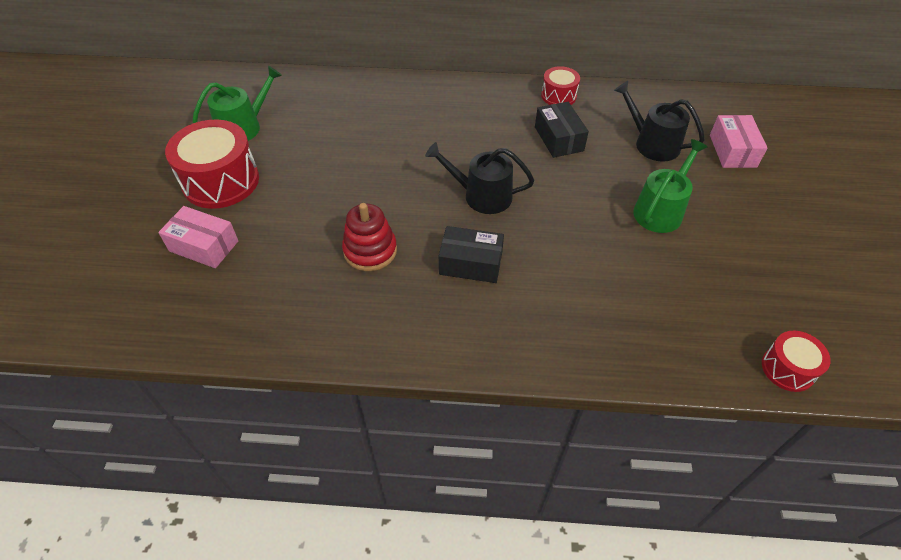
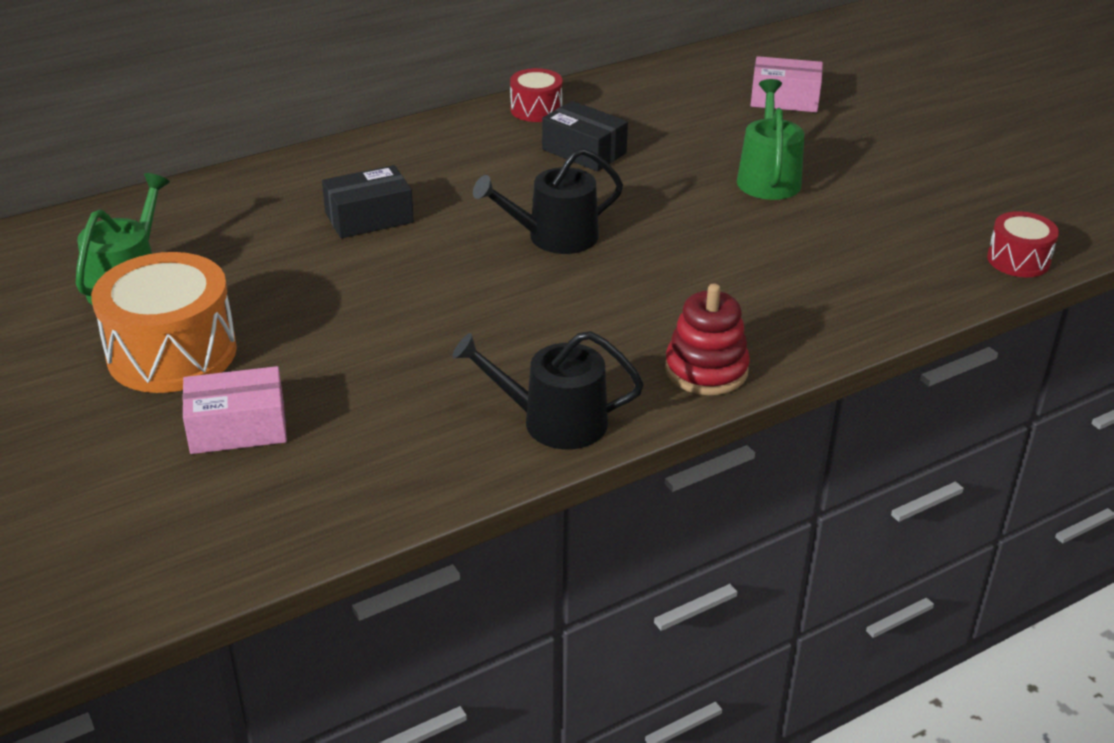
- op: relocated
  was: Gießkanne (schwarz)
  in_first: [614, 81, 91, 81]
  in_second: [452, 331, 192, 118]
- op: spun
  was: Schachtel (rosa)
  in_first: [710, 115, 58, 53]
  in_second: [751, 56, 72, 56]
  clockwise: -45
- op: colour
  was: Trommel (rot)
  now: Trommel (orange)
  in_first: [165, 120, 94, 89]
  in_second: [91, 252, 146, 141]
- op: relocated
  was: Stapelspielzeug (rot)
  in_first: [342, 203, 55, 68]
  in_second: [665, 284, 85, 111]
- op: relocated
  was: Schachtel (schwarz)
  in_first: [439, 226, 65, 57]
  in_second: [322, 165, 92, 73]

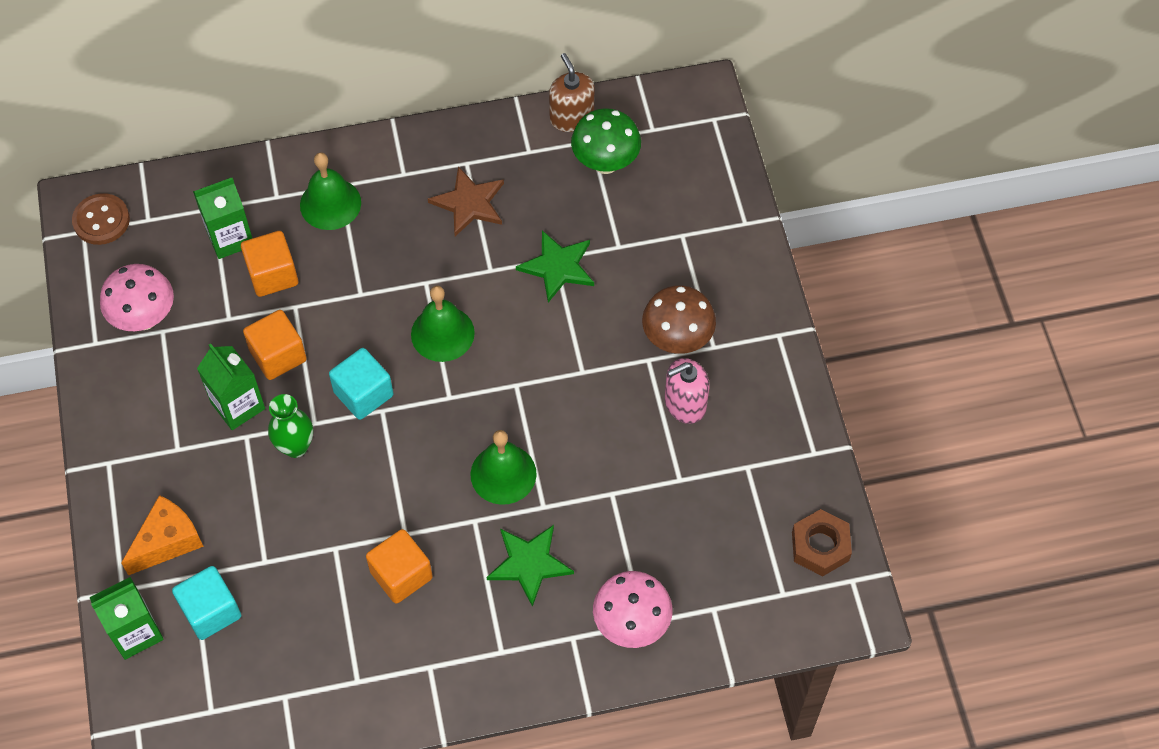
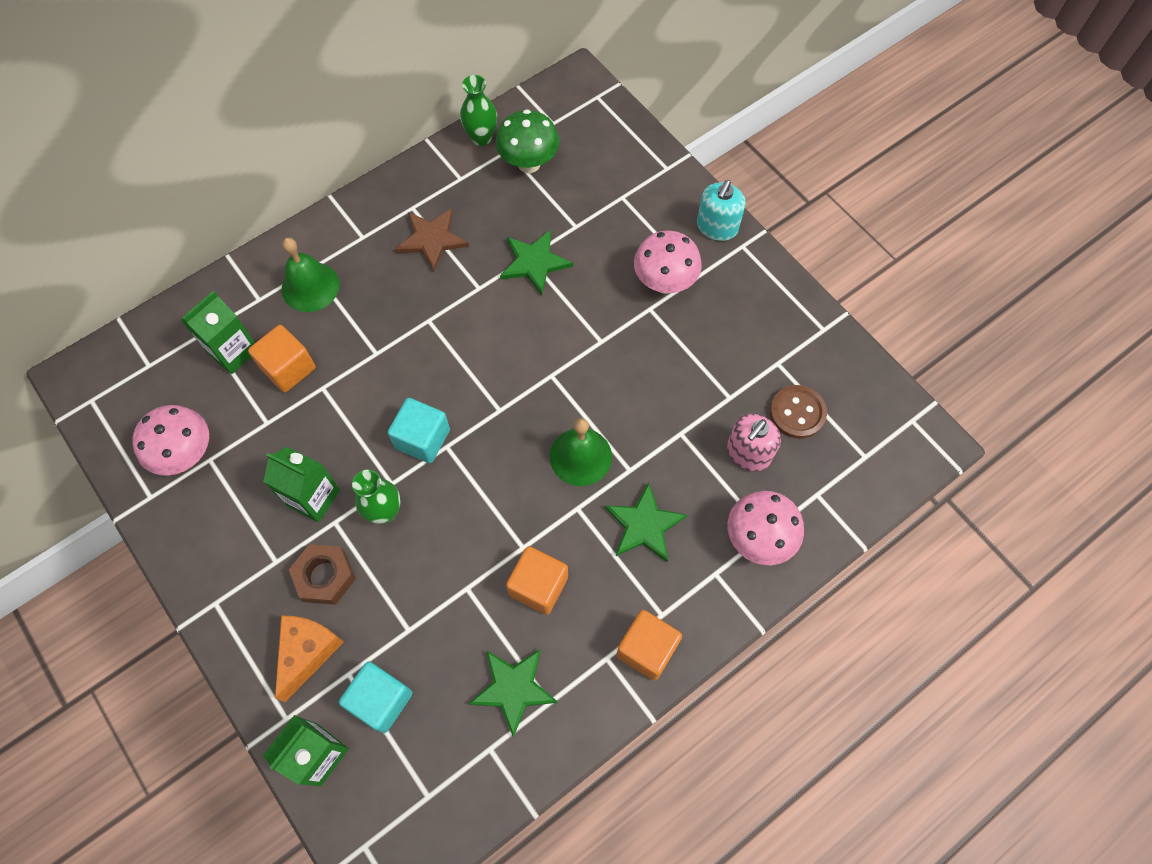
- op: exchanged
  was: Seifenspender (braun)
  now: Vase (grün)
  in_first: [549, 53, 45, 79]
  in_second: [460, 75, 37, 71]
- op: relocated
  was: Knopf (braun)
  in_first: [72, 193, 58, 52]
  in_second: [770, 385, 57, 54]
- op: colour
  was: Pilz (braun)
  now: Pilz (rosa)
  in_first: [642, 285, 74, 69]
  in_second: [634, 231, 68, 63]
- op: missing
  was: Glocke (grün)
  in_first: [411, 286, 64, 76]
- op: relocated
  was: Kubus (orange)
  in_first: [243, 310, 64, 70]
  in_second: [616, 610, 66, 71]
- op: relocated
  was: Seifenspender (rosa)
  in_first: [665, 358, 44, 66]
  in_second: [727, 414, 54, 58]
- op: relocated
  was: Sechskantmutter (braun)
  in_first: [792, 509, 60, 67]
  in_second: [289, 544, 67, 61]
- op: appeared
  now: Seifenspender (türkis)
  in_second: [697, 180, 49, 61]
- op: appeared
  now: Stern (grün)
  in_second: [469, 649, 89, 89]

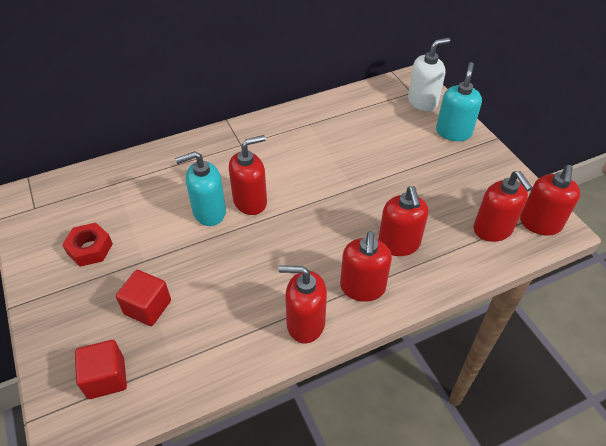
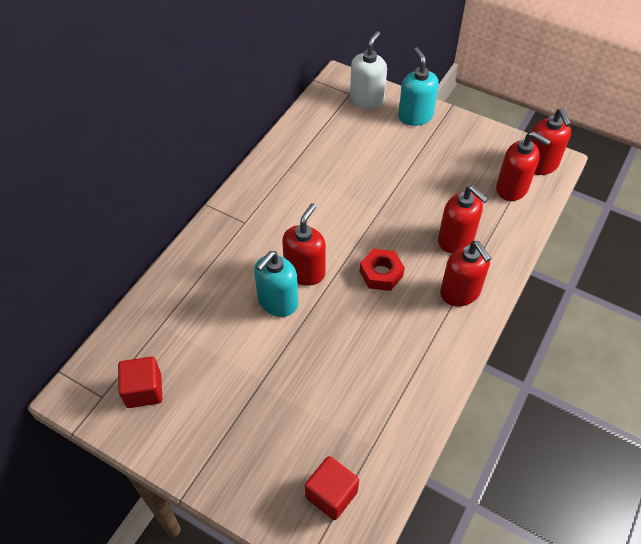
- op: relocated
  was: Sechskantmutter (rot)
  in_first: [62, 223, 51, 44]
  in_second: [360, 249, 45, 42]
- op: missing
  was: Seifenspender (rot)
  in_first: [279, 265, 48, 78]
- op: relocated
  was: Kubus (rot)
  in_first: [116, 270, 55, 56]
  in_second: [118, 357, 44, 51]

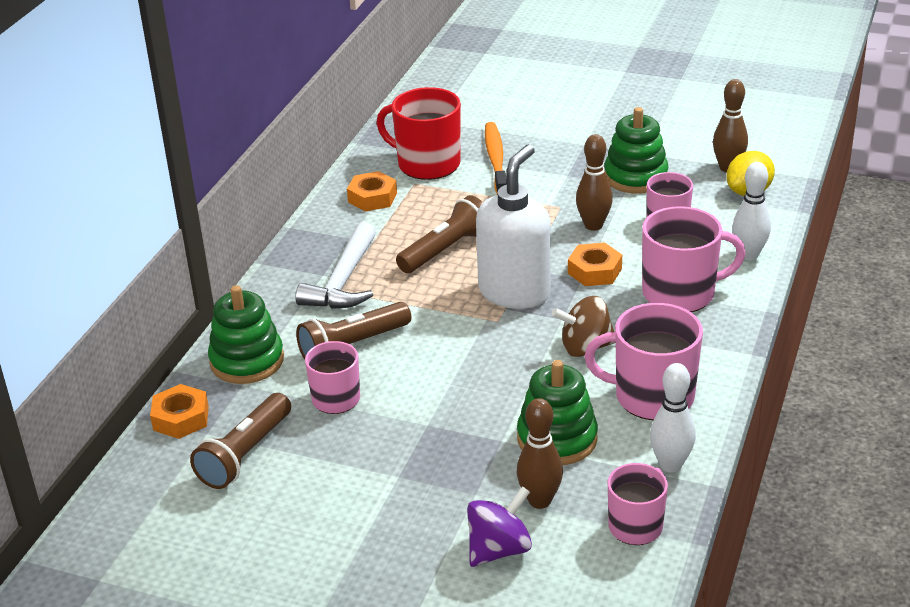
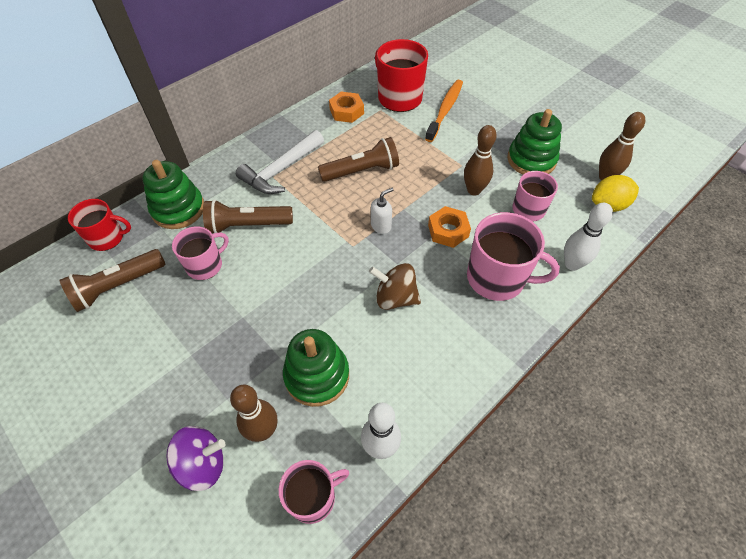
- op: size
  was: Seifenspender (weiß)
  in_first: [476, 144, 75, 165]
  in_second: [371, 188, 22, 46]
  ratio: 0.41
- op: missing
  was: Tasse (rosa)
  in_first: [584, 303, 119, 117]
- op: exchanged
  was: Sechskantmutter (orange)
  now: Tasse (rot)
  in_first: [150, 384, 59, 55]
  in_second: [68, 199, 63, 52]

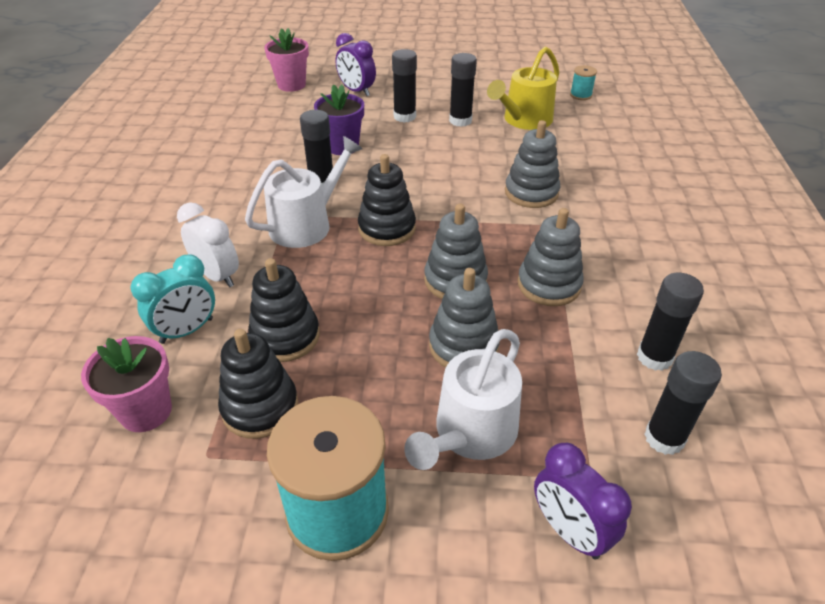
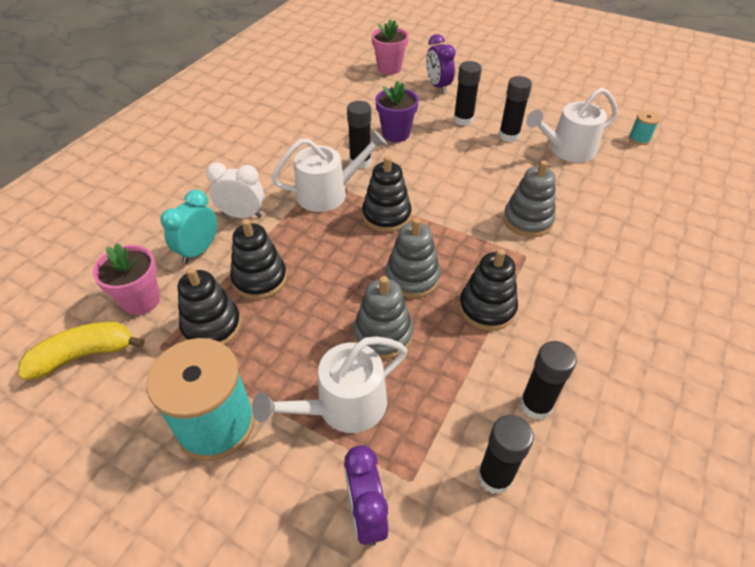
- op: colour
  was: Gießkanne (gelb)
  now: Gießkanne (weiß)
  in_first: [487, 47, 72, 83]
  in_second: [526, 87, 92, 76]
- op: spun
  was: Wecker (weiß)
  in_first: [177, 202, 62, 85]
  in_second: [206, 162, 58, 56]
  clockwise: -60
- op: colour
  was: Stapelspielzeug (grau)
  now: Stapelspielzeug (schwarz)
  in_first: [518, 208, 66, 98]
  in_second: [459, 249, 59, 82]
- op: spun
  was: Wecker (türkis)
  in_first: [130, 254, 85, 90]
  in_second: [161, 190, 56, 74]
  clockwise: 135
- op: appeared
  now: Banane (gelb)
  in_second: [18, 322, 127, 58]

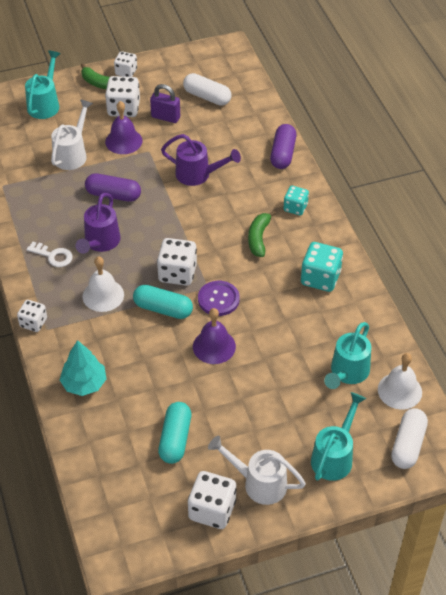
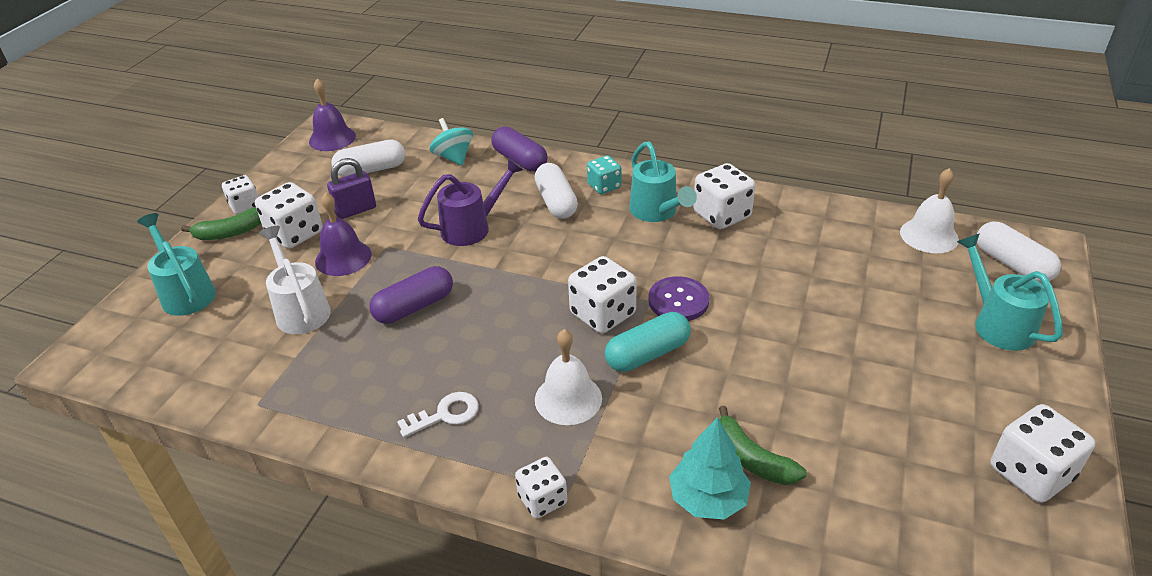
- op: missing
  was: Gießkanne (lila)
  in_first: [76, 193, 44, 61]
- op: relocated
  was: Banane (grün)
  in_first: [248, 211, 28, 46]
  in_second: [719, 406, 87, 79]
- op: colour
  was: Spielwürfel (türkis)
  now: Spielwürfel (weiß)
  in_first: [301, 242, 42, 50]
  in_second: [693, 163, 62, 66]
- op: relocated
  was: Glocke (lila)
  in_first: [193, 308, 43, 56]
  in_second: [309, 78, 47, 73]
- op: relocated
  was: Gießkanne (türkis)
  in_first: [324, 322, 47, 67]
  in_second: [629, 141, 68, 81]
- op: missing
  was: Kapsel (türkis)
  in_first: [158, 402, 33, 62]
- op: missing
  was: Gießkanne (weiß)
  in_first: [208, 435, 98, 70]
- op: appeared
  now: Kreisel (türkis)
  in_second: [429, 118, 44, 48]
- op: appeared
  now: Kapsel (weiß)
  in_second: [534, 163, 44, 56]

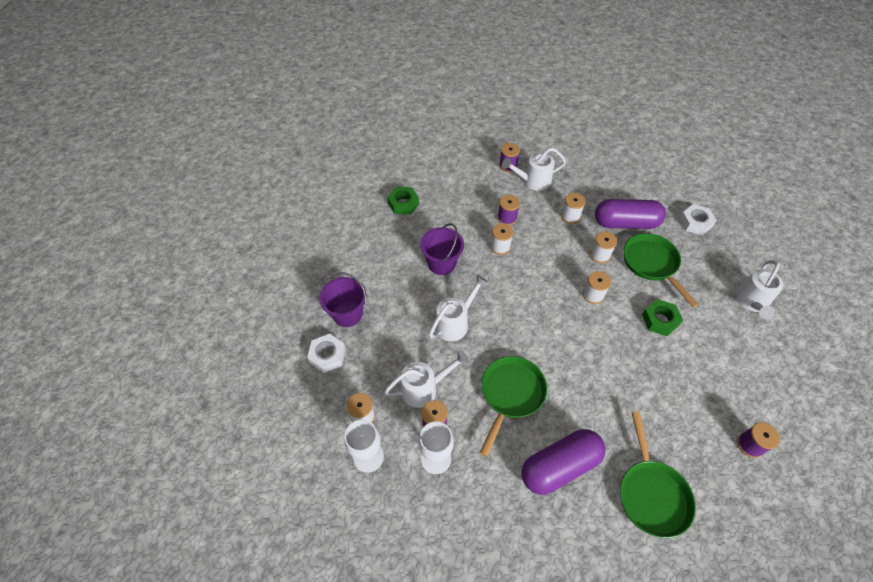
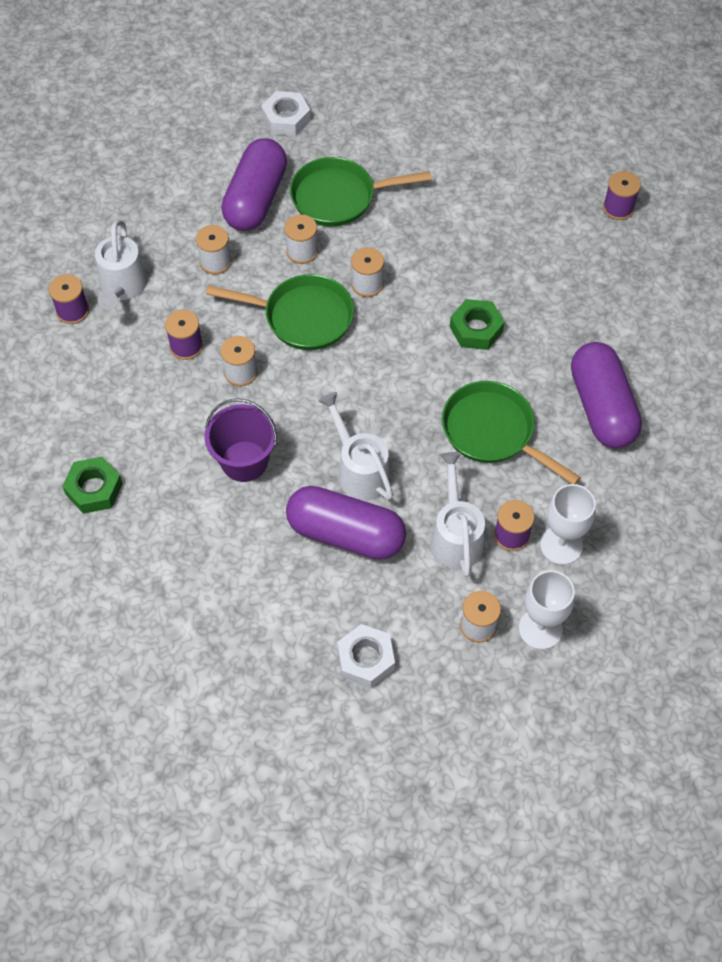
- op: missing
  was: Gießkanne (weiß)
  in_first: [736, 260, 48, 59]
- op: missing
  was: Eimer (lila)
  in_first: [319, 272, 47, 55]
- op: relocated
  was: Sechskantmutter (grün)
  in_first: [642, 299, 41, 37]
  in_second: [450, 299, 55, 51]
- op: relocated
  was: Pfanne (grün)
  in_first: [620, 412, 76, 126]
  in_second: [206, 274, 148, 76]
- op: appeared
  now: Kapsel (lila)
  in_second: [286, 486, 120, 74]

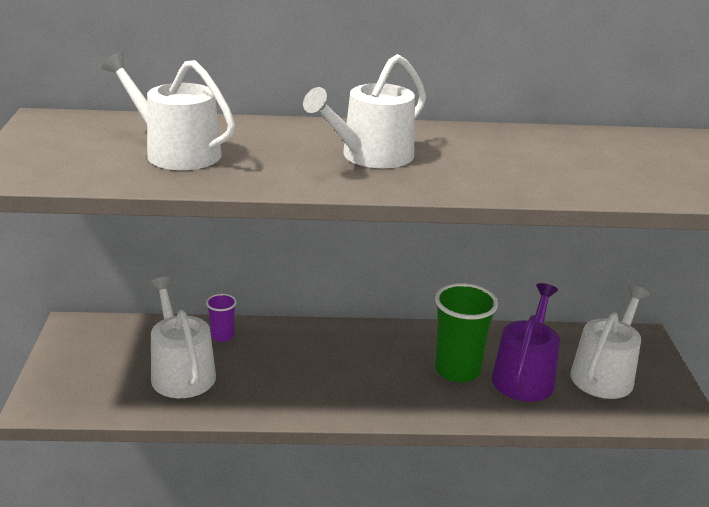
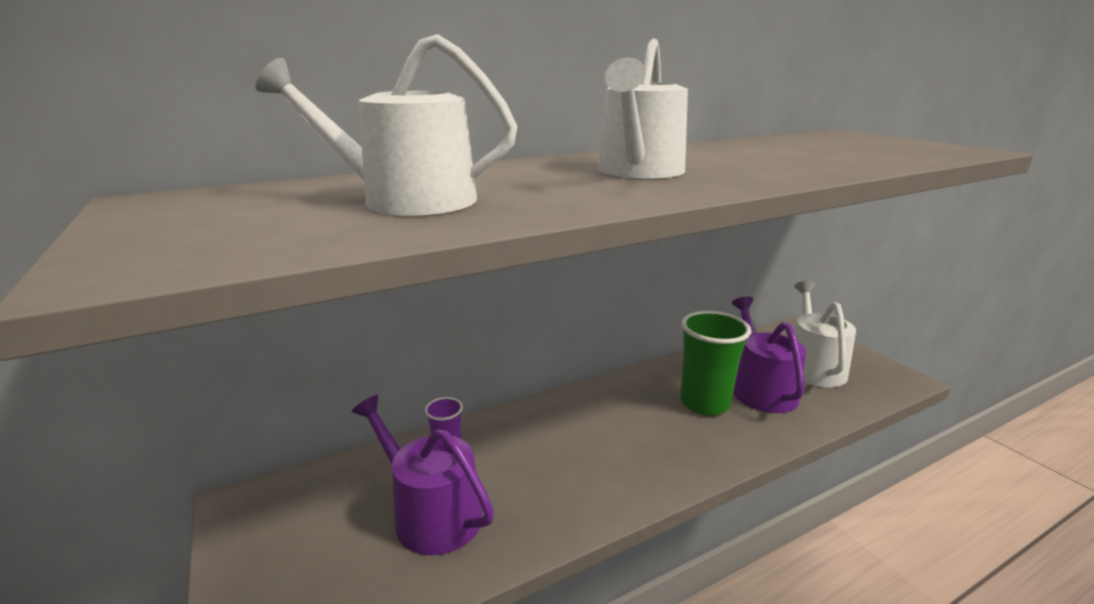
- op: colour
  was: Gießkanne (weiß)
  now: Gießkanne (lila)
  in_first: [150, 277, 66, 121]
  in_second: [351, 395, 143, 161]

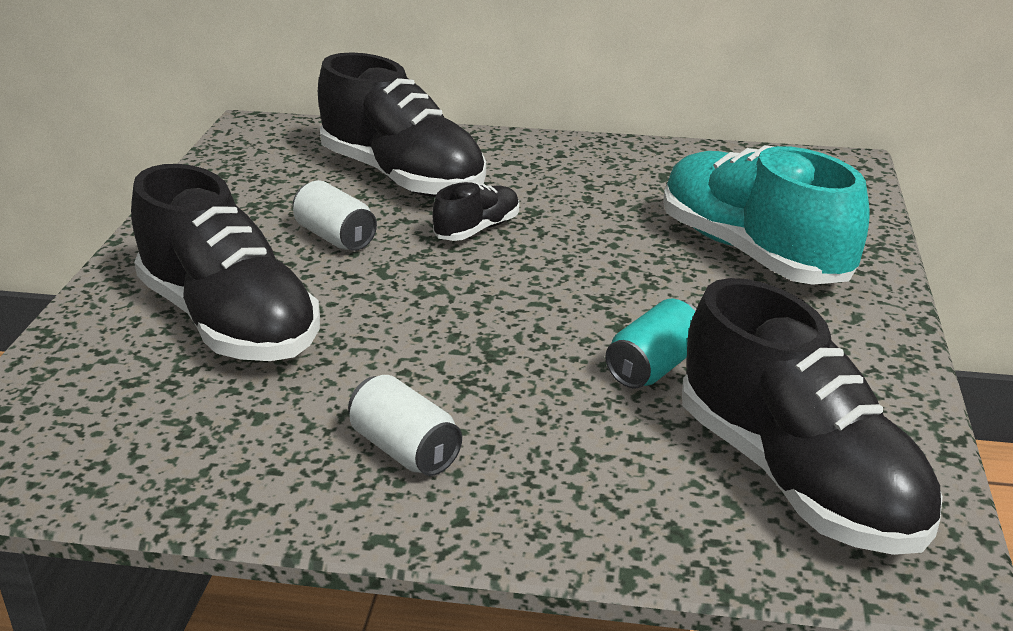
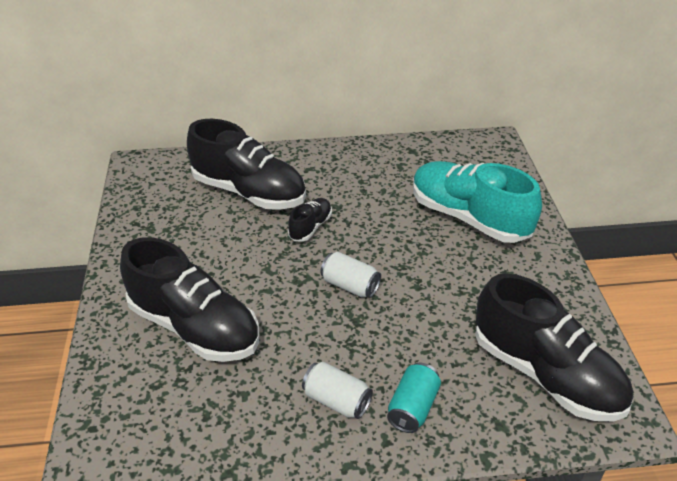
- op: relocated
  was: Dose (weiß)
  in_first: [293, 180, 84, 71]
  in_second: [320, 252, 61, 46]
- op: relocated
  was: Dose (türkis)
  in_first: [605, 299, 91, 89]
  in_second: [387, 363, 54, 70]

